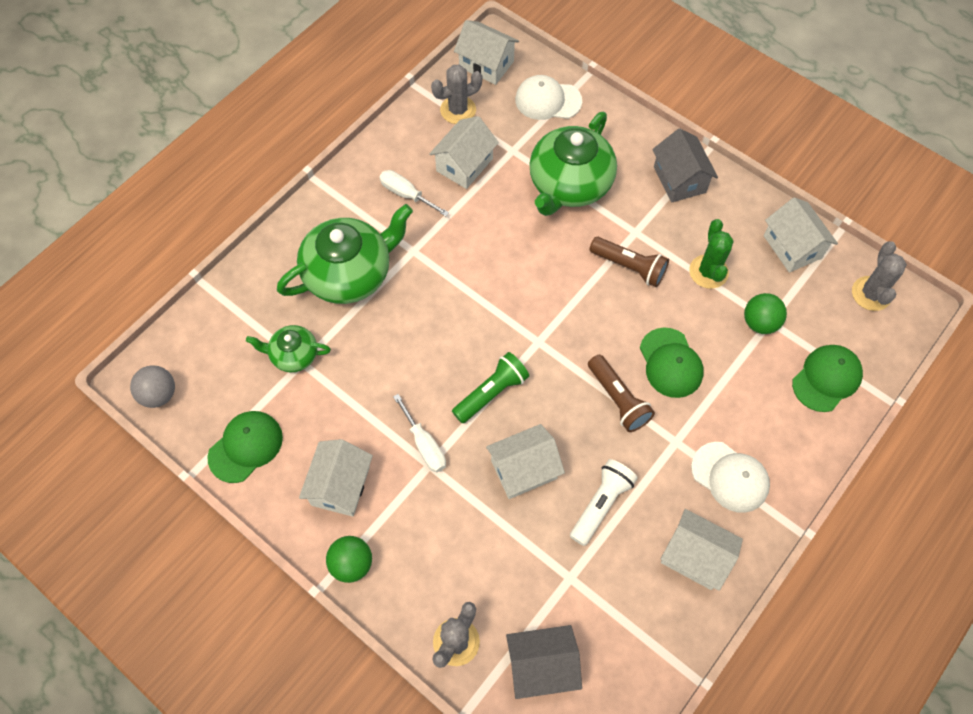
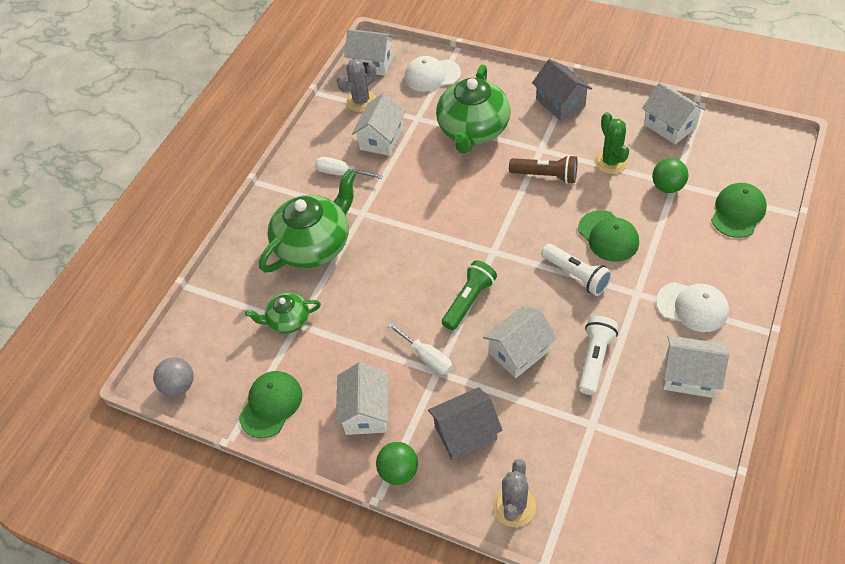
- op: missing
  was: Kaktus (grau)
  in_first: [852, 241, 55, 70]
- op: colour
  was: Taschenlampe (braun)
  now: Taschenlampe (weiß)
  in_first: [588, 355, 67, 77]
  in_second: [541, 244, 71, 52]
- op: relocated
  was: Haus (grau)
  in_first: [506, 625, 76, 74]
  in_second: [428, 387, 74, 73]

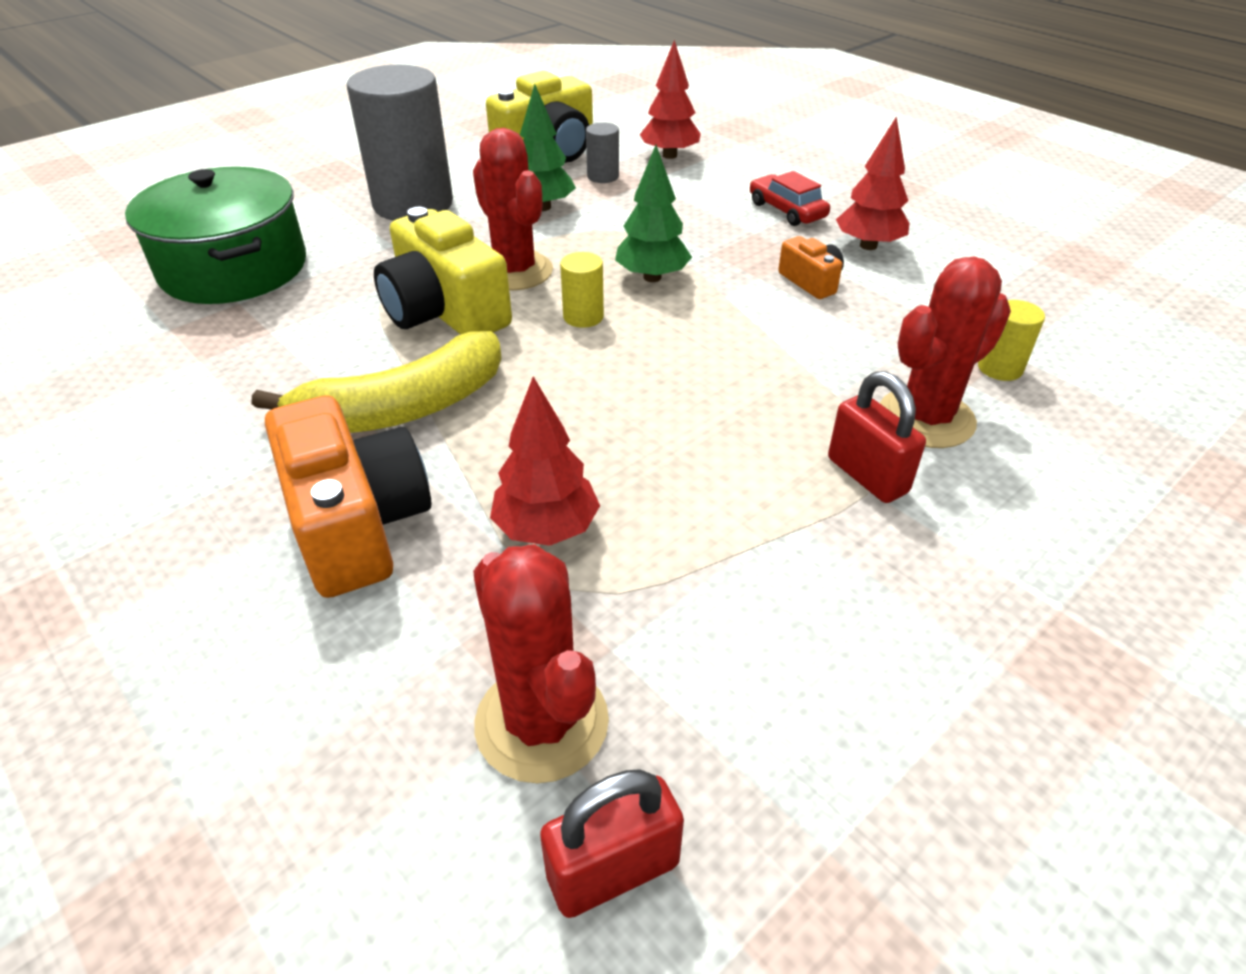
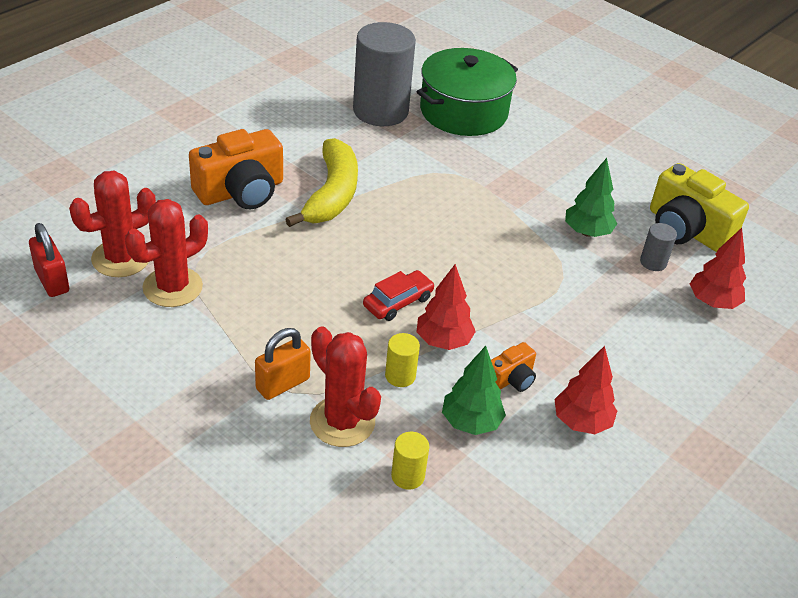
- op: relocated
  was: Vollzylinder (grau)
  in_first: [347, 65, 106, 156]
  in_second: [353, 22, 63, 104]
- op: relocated
  was: Kaktus (rot)
  in_first: [473, 128, 80, 162]
  in_second: [125, 199, 83, 108]
- op: relocated
  was: Baum (grün)
  in_first: [615, 145, 77, 137]
  in_second: [442, 346, 64, 89]
- op: relocated
  was: Auto (rot)
  in_first: [750, 171, 80, 55]
  in_second: [363, 270, 72, 51]
- op: missing
  was: Kamera (gelb)
  in_first: [374, 207, 138, 128]
- op: relocated
  was: Vollzylinder (gelb)
  in_first: [560, 252, 44, 76]
  in_second: [385, 333, 35, 54]
- op: spun
  was: Banane (gelb)
  in_first: [252, 331, 250, 102]
  in_second: [285, 138, 73, 89]
  clockwise: -135
- op: colour
  was: Vorhängeschloss (rot)
  now: Vorhängeschloss (orange)
  in_first: [828, 371, 98, 132]
  in_second: [255, 328, 56, 72]
- op: relocated
  was: Baum (rot)
  in_first: [490, 376, 110, 170]
  in_second: [417, 264, 59, 86]

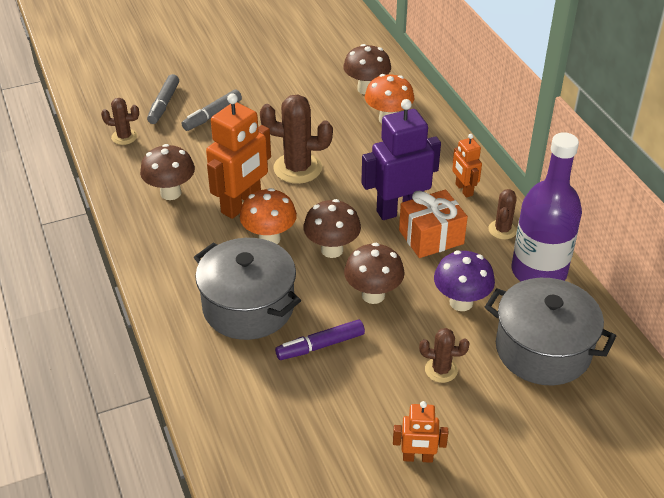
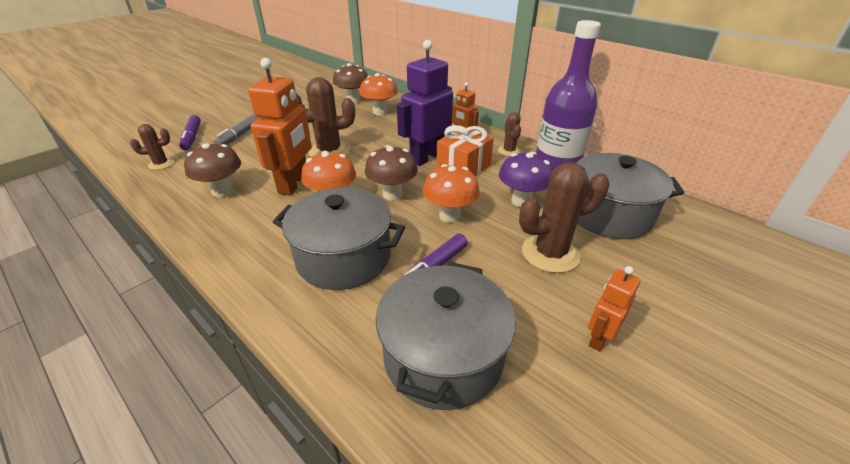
- op: colour
  was: Filzstift (grau)
  now: Filzstift (lila)
  in_first: [147, 74, 32, 50]
  in_second: [179, 115, 22, 35]
- op: colour
  was: Pilz (braun)
  now: Pilz (orange)
  in_first: [344, 243, 61, 61]
  in_second: [423, 164, 57, 59]
- op: size
  was: Kaktus (braun)
  in_first: [419, 328, 51, 55]
  in_second: [519, 162, 90, 111]
  ratio: 1.81
- op: spun
  was: Roboter (orange)
  in_first: [393, 401, 55, 62]
  in_second: [588, 266, 52, 86]
  clockwise: 150
- op: appeared
  now: Kochtopf (grau)
  in_second: [376, 262, 140, 148]

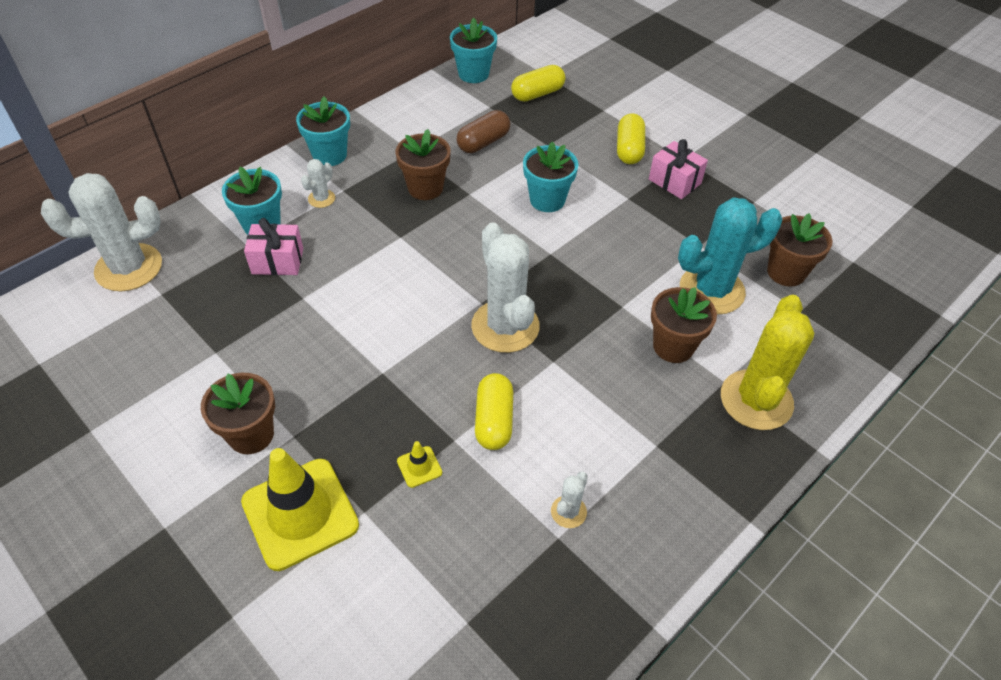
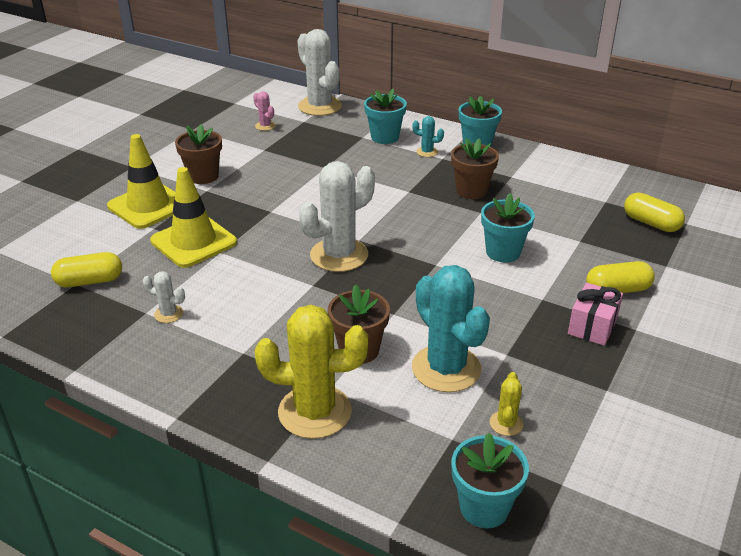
- op: relocated
  was: Blumentopf (türkis)
  in_first: [450, 18, 47, 65]
  in_second: [451, 433, 78, 95]
- op: missing
  was: Kapsel (braun)
  in_first: [456, 110, 54, 43]
- op: colour
  was: Kaktus (weiß)
  now: Kaktus (türkis)
  in_first: [301, 159, 34, 49]
  in_second: [412, 116, 32, 41]
- op: exchanged
  was: Blumentopf (braun)
  now: Kaktus (gelb)
  in_first: [767, 213, 65, 74]
  in_second: [490, 372, 34, 64]
- op: missing
  was: Geschenk (rosa)
  in_first: [244, 218, 59, 57]
- op: relocated
  was: Kapsel (gelb)
  in_first: [475, 373, 38, 77]
  in_second: [51, 252, 71, 35]
- op: size
  was: Leitkegel (gelb)
  in_first: [397, 441, 45, 47]
  in_second: [150, 167, 87, 101]
  ratio: 2.45
- op: appeared
  now: Kaktus (rosa)
  in_second: [253, 91, 23, 40]

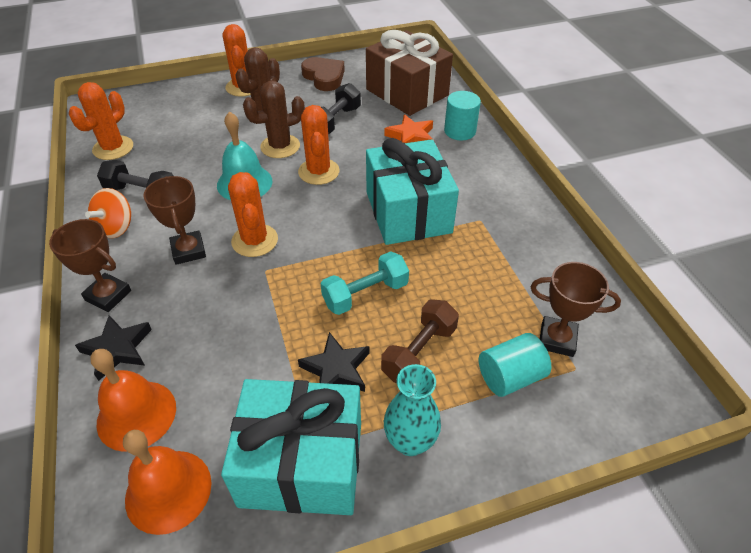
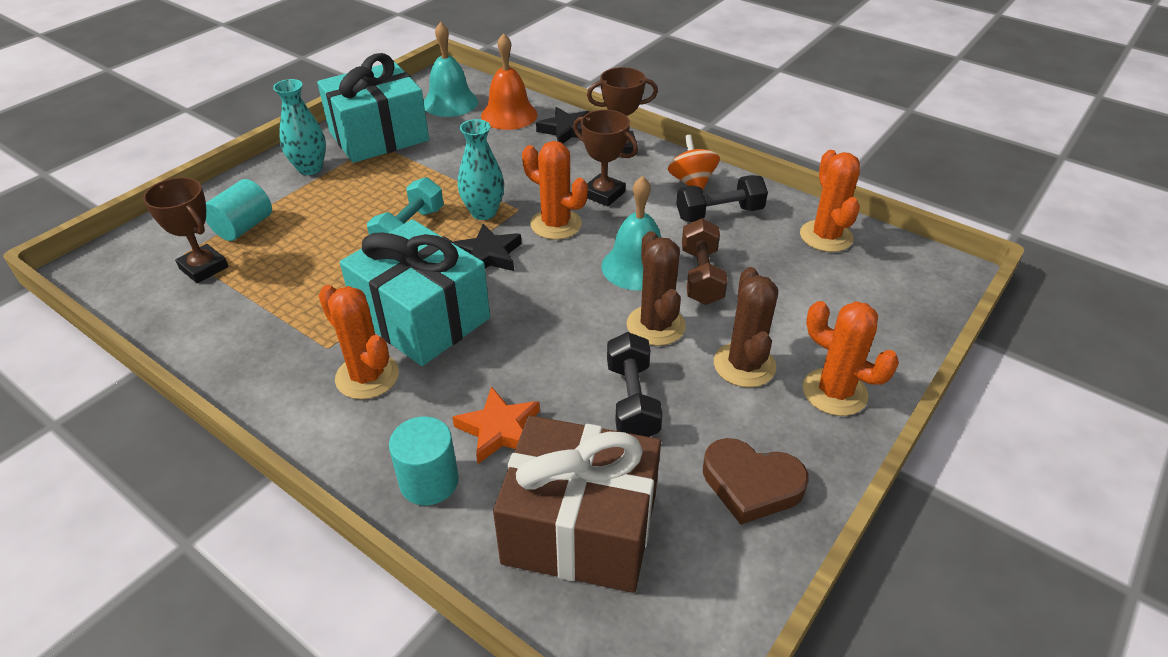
- op: spun
  was: Kaktus (braun)
  in_first: [243, 81, 62, 77]
  in_second: [626, 231, 60, 115]
  clockwise: -45
- op: relocated
  was: Kaktus (orange)
  in_first: [298, 105, 41, 80]
  in_second: [318, 285, 81, 114]
- op: spun
  was: Pokal (braun)
  in_first: [531, 262, 90, 95]
  in_second: [143, 177, 86, 106]
  clockwise: 60
- op: relocated
  was: Hantel (braun)
  in_first: [381, 299, 78, 84]
  in_second: [682, 218, 46, 87]
- op: relocated
  was: Stern (schwarz)
  in_first: [298, 332, 72, 60]
  in_second: [453, 224, 68, 47]
- op: colour
  was: Glocke (orange)
  now: Glocke (türkis)
  in_first: [123, 430, 88, 105]
  in_second: [424, 22, 54, 95]
- op: appeared
  now: Vase (türkis)
  in_second: [458, 119, 46, 101]

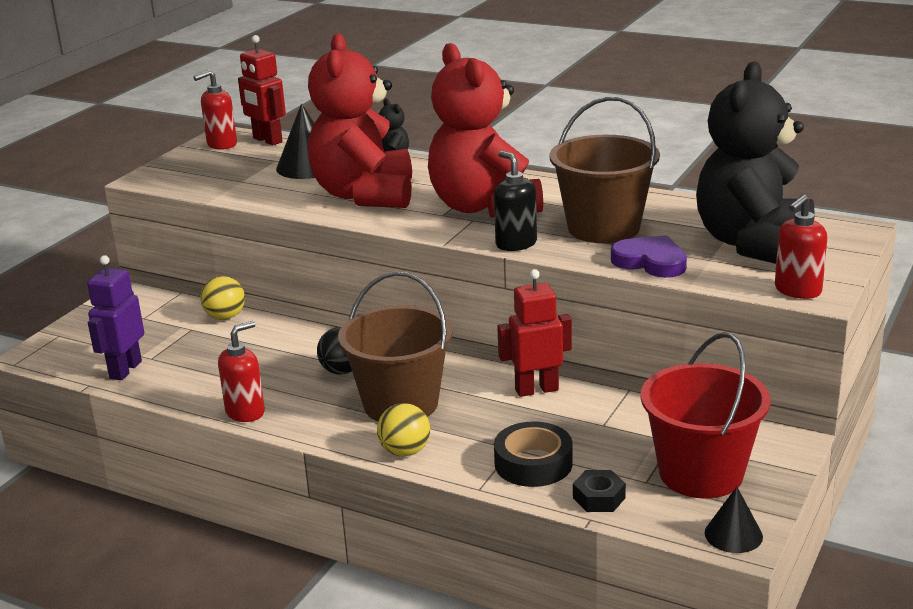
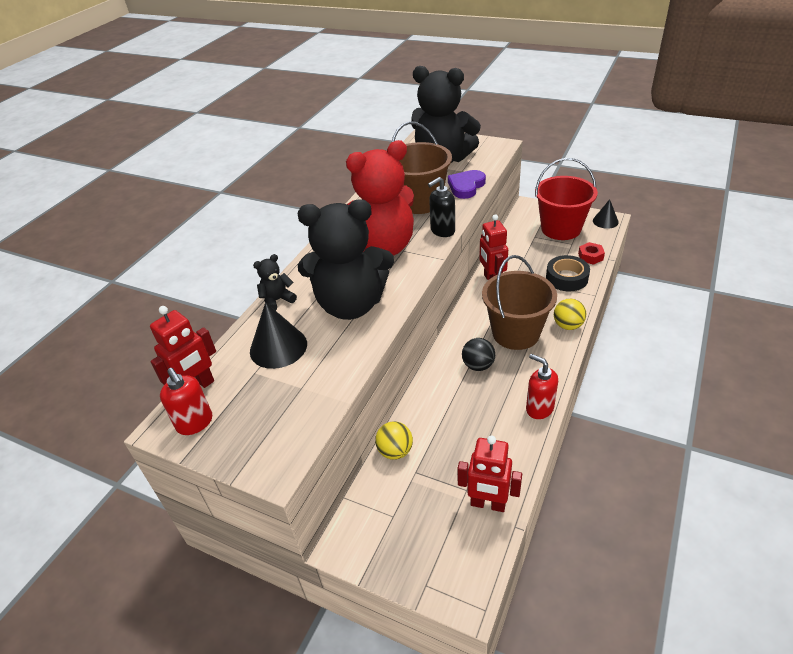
- op: colour
  was: Teddybär (rot)
  now: Teddybär (schwarz)
  in_first: [308, 33, 104, 175]
  in_second: [298, 199, 96, 121]
- op: missing
  was: Seifenspender (rot)
  in_first: [775, 195, 52, 104]
- op: colour
  was: Roboter (lila)
  now: Roboter (rot)
  in_first: [87, 255, 57, 125]
  in_second: [457, 435, 65, 77]
- op: colour
  was: Sechskantmutter (schwarz)
  now: Sechskantmutter (rot)
  in_first: [573, 470, 53, 42]
  in_second: [578, 242, 27, 23]

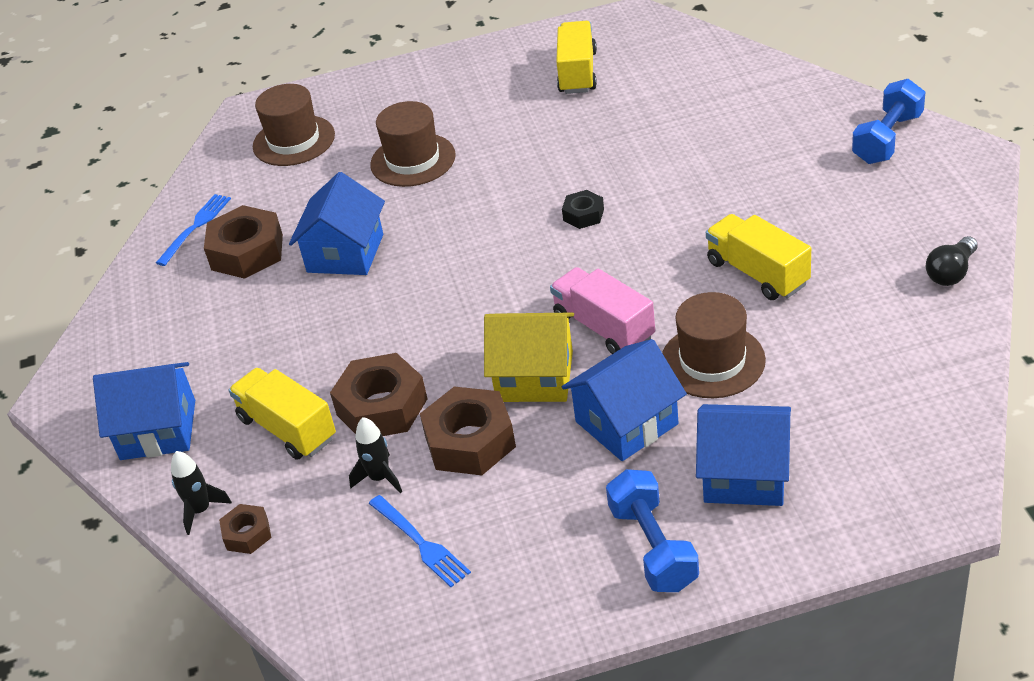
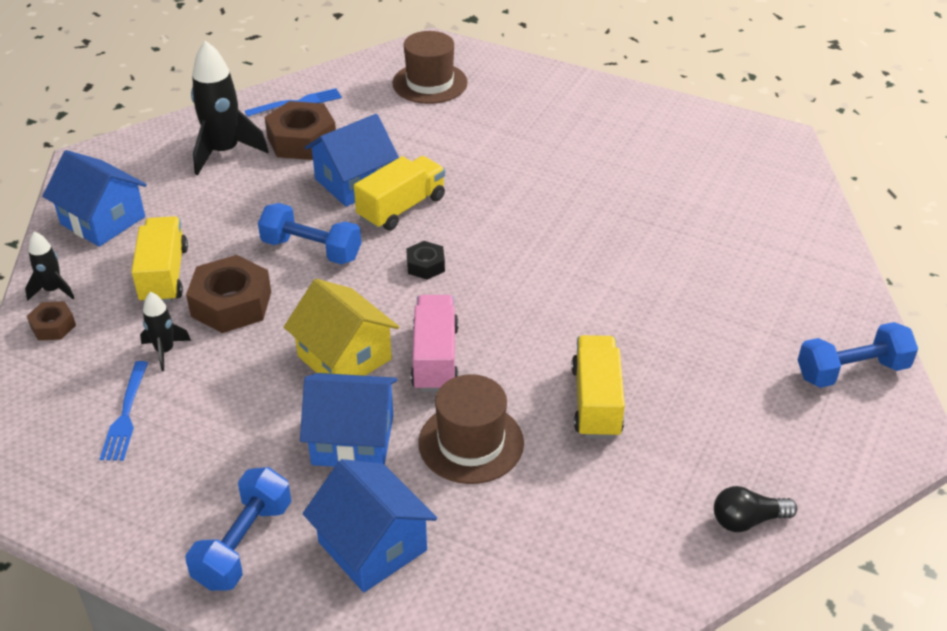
- op: relocated
  was: Lastwagen (gelb)
  in_first: [556, 21, 41, 73]
  in_second: [354, 156, 91, 74]
- op: missing
  was: Hut (braun)
  in_first: [370, 101, 86, 86]
- op: relocated
  was: Sechskantmutter (schwarz)
  in_first: [562, 190, 42, 39]
  in_second: [406, 241, 39, 39]
- op: missing
  was: Sechskantmutter (braun)
  in_first: [420, 387, 96, 88]
- op: appeared
  now: Rakete (schwarz)
  in_second: [191, 40, 78, 135]
- op: appeared
  now: Hantel (blau)
  in_second: [258, 203, 103, 62]

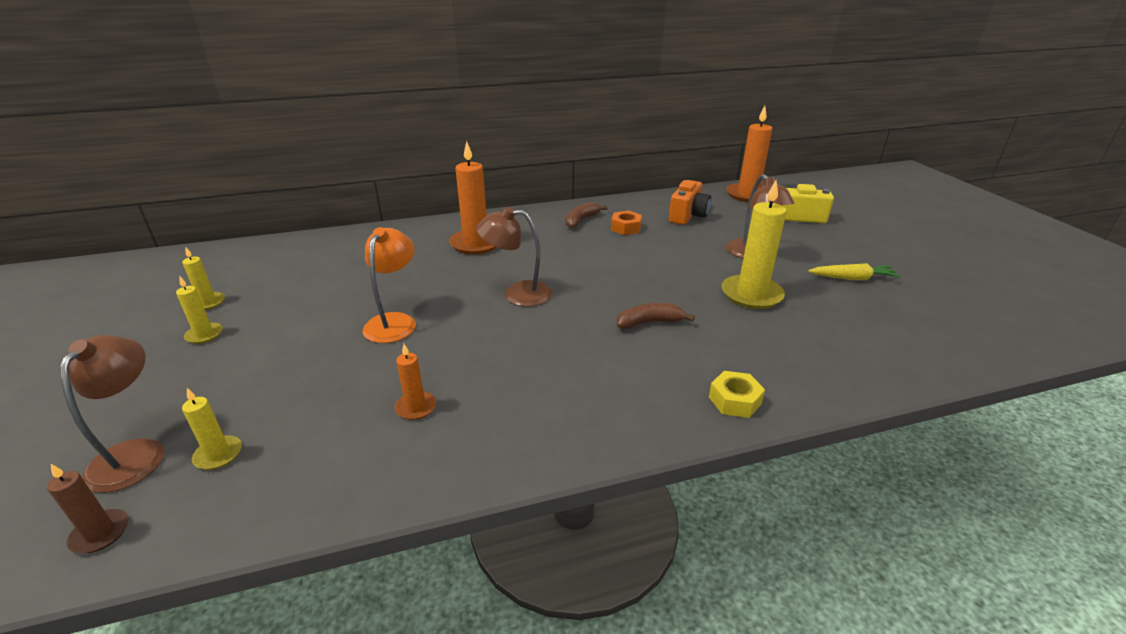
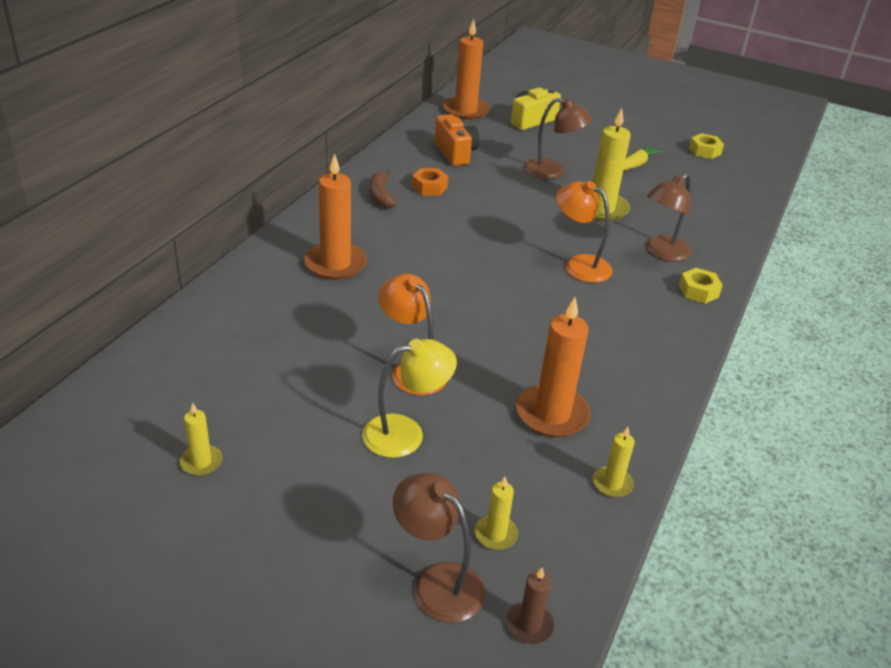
- op: relocated
  was: Lampe (braun)
  in_first: [476, 207, 76, 100]
  in_second: [646, 173, 46, 89]
- op: relocated
  was: Kerze (gelb)
  in_first: [176, 277, 47, 67]
  in_second: [593, 427, 42, 71]
- op: exchanged
  was: Banane (braun)
  now: Lampe (orange)
  in_first: [616, 303, 79, 26]
  in_second: [556, 181, 57, 102]
- op: size
  was: Kerze (orange)
  in_first: [395, 344, 41, 76]
  in_second: [516, 297, 75, 140]
  ratio: 1.96
- op: appeared
  now: Sechskantmutter (gelb)
  in_second: [689, 133, 35, 26]
- op: appeared
  now: Lampe (gelb)
  in_second: [362, 339, 95, 119]

